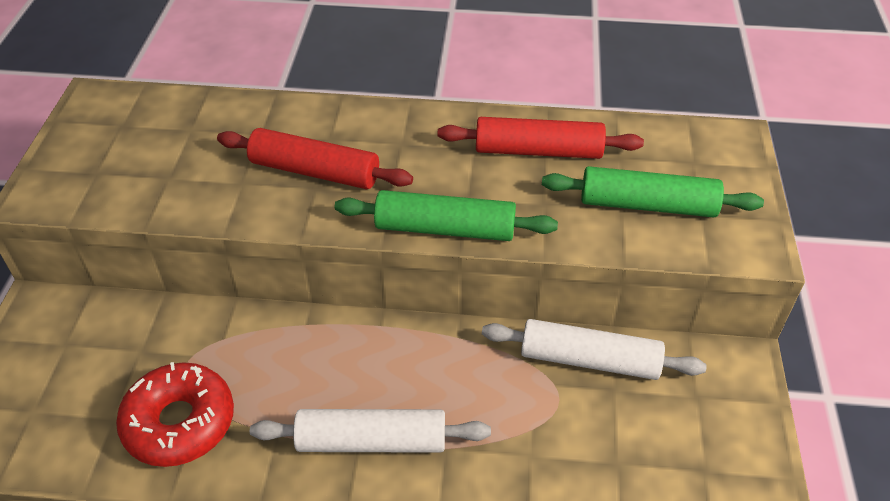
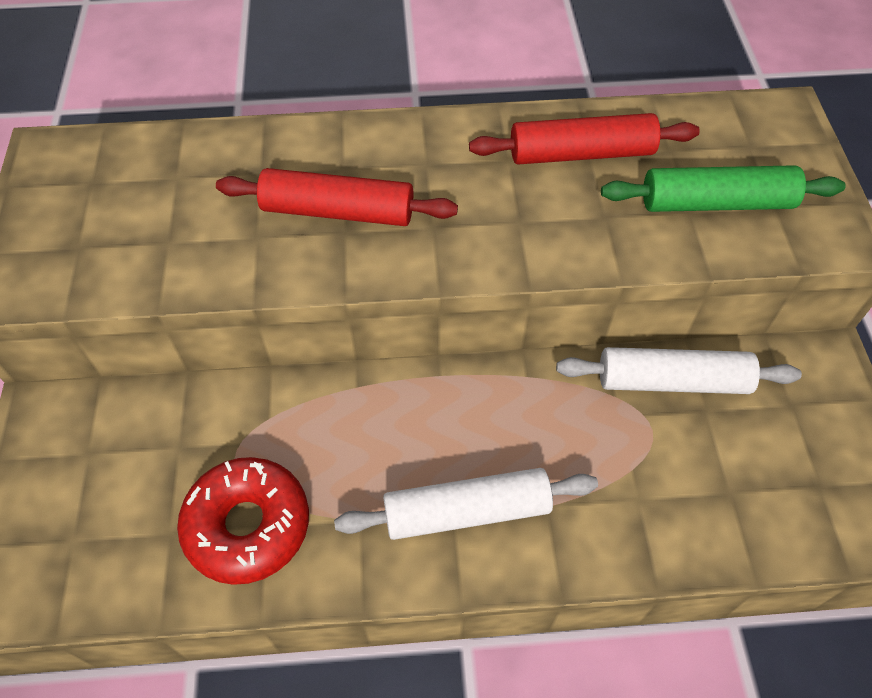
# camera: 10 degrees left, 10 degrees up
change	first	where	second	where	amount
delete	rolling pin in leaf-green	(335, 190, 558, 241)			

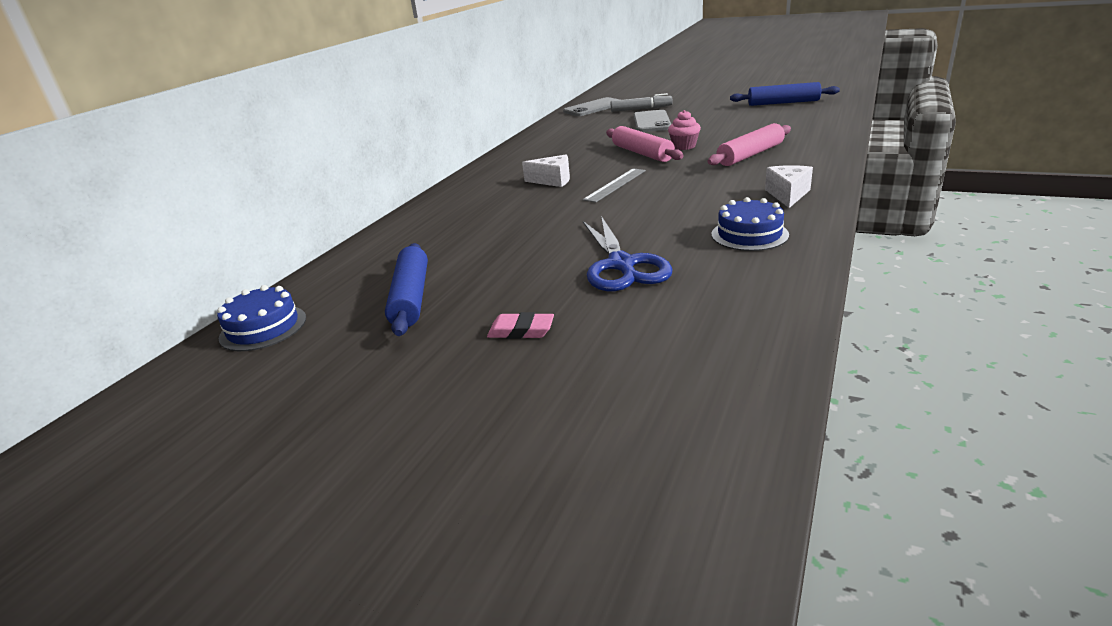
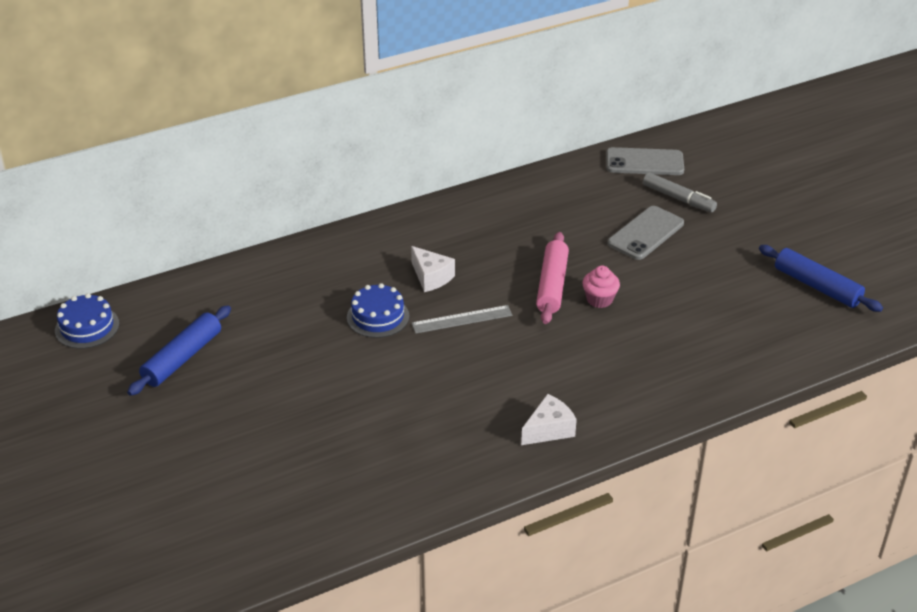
# camera: 35 degrees right, 10 degrees up
change	first	where	second	where	amount
delete	pencil eraser in rose-pink	(487, 312, 554, 339)			
delete	shears in royal blue	(583, 216, 673, 291)			
delete	rolling pin in rose-pink	(708, 123, 791, 166)			
move	layer cake in royal blue	(711, 197, 789, 251)		(347, 283, 409, 338)	

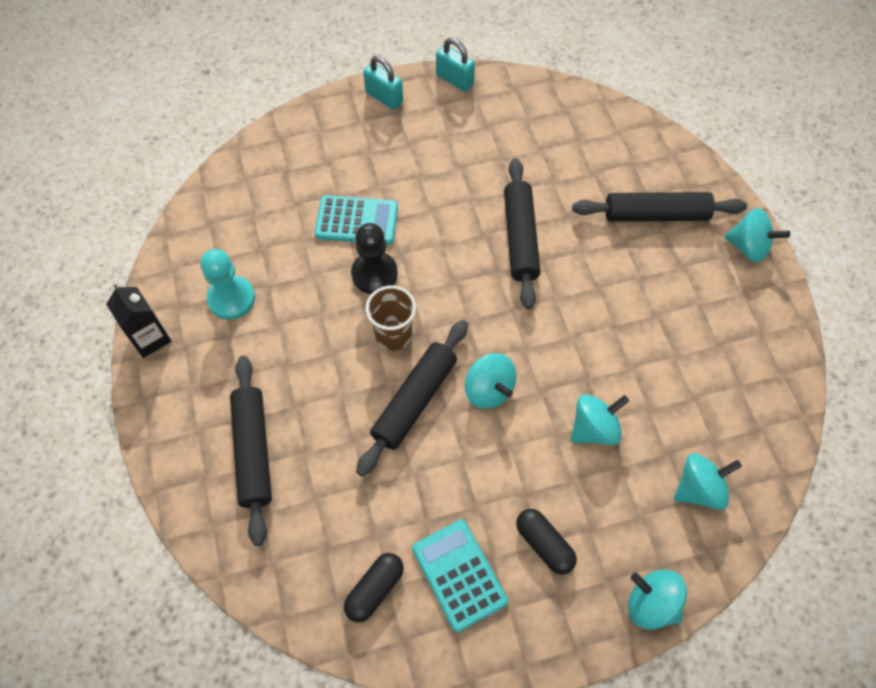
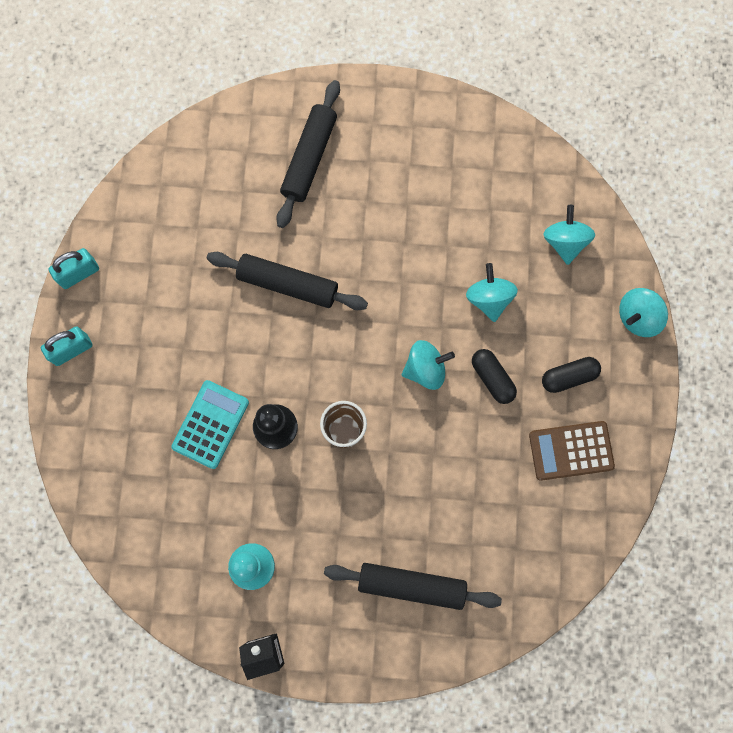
# camera: 70 degrees left, 15 degrees up
change	first	where	second	where	amount
delete	rolling pin in ebony	(356, 320, 468, 477)			
delete	spinning top in turquoise	(724, 208, 790, 263)			
move	pill shape in ebony	(344, 553, 404, 622)		(472, 349, 517, 404)	
recolor	pocket calculator in turquoise	(412, 520, 508, 632)	pocket calculator in dark brown	(529, 421, 615, 481)	

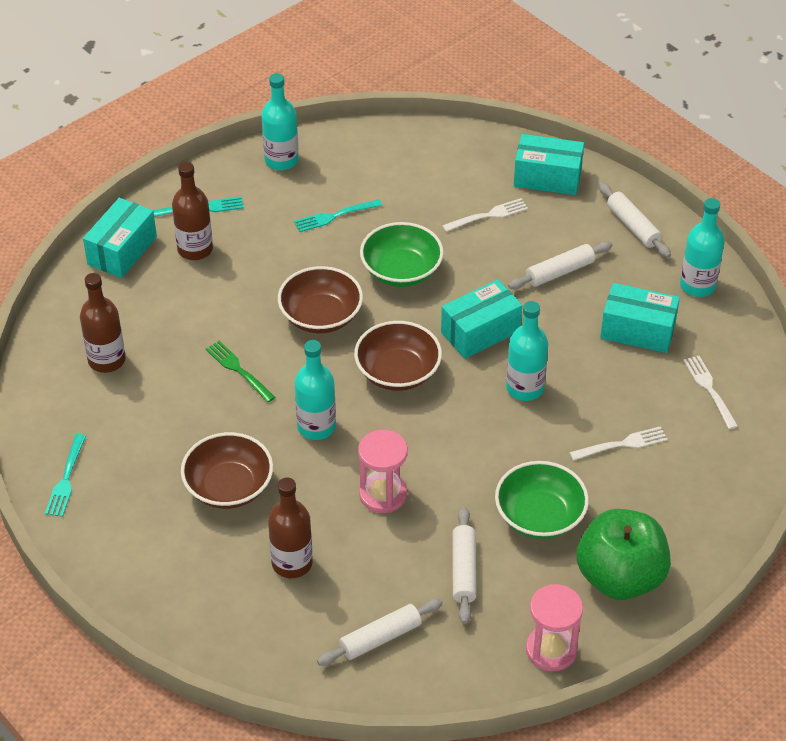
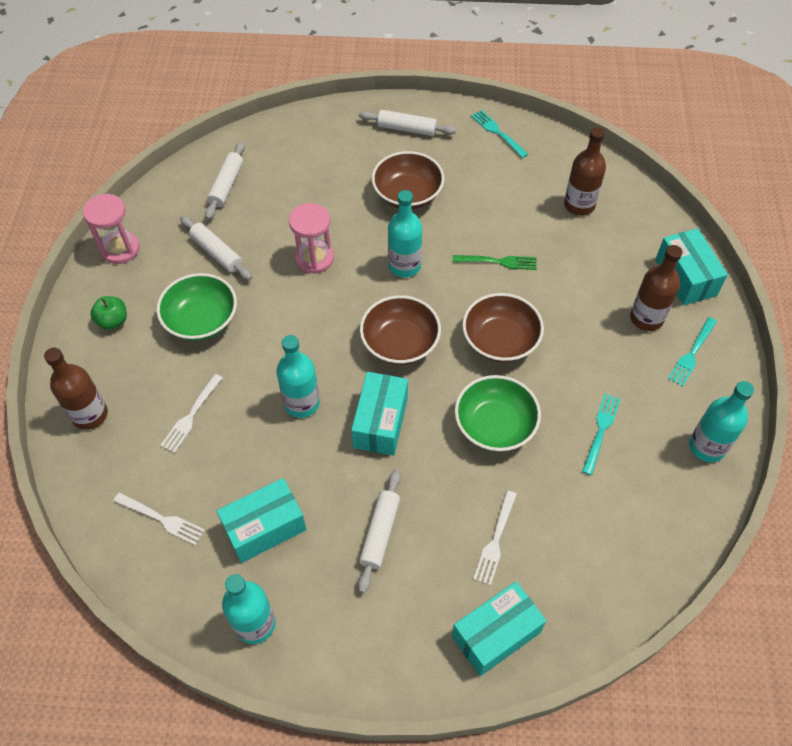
# camera: 135 degrees right, 10 degrees up
change	first	where	second	where	amount
move	drink bottle in dark brown	(268, 478, 313, 578)		(44, 348, 108, 430)	
move	rolling pin in snow-white	(598, 182, 671, 258)		(359, 110, 456, 136)	
resize	apple in leaf-green	(576, 509, 671, 600)		(90, 296, 127, 330)	x0.45

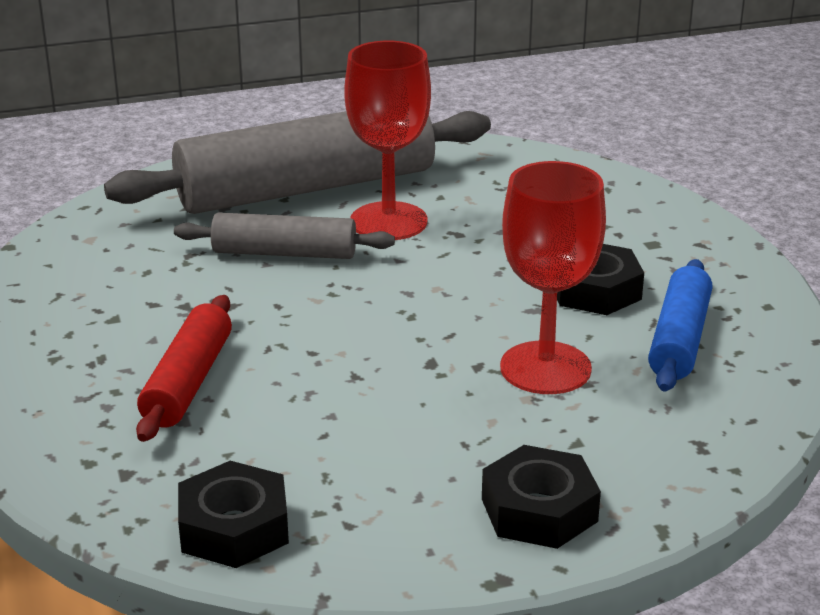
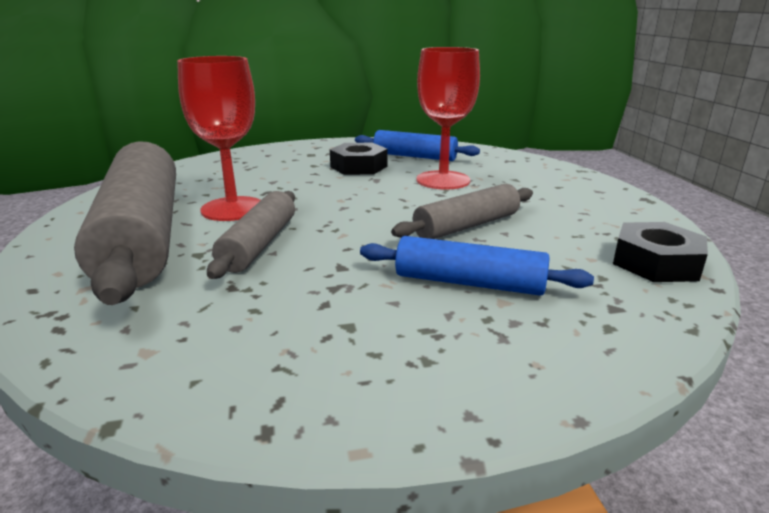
# camera: 85 degrees left, 5 degrees down
change	first	where	second	where	amount
delete	hexagon nut in ebony	(482, 445, 601, 549)			
insert			rolling pin in gray	(391, 184, 533, 239)	
recolor	rolling pin in scarlet	(136, 295, 232, 442)	rolling pin in royal blue	(360, 236, 594, 296)	

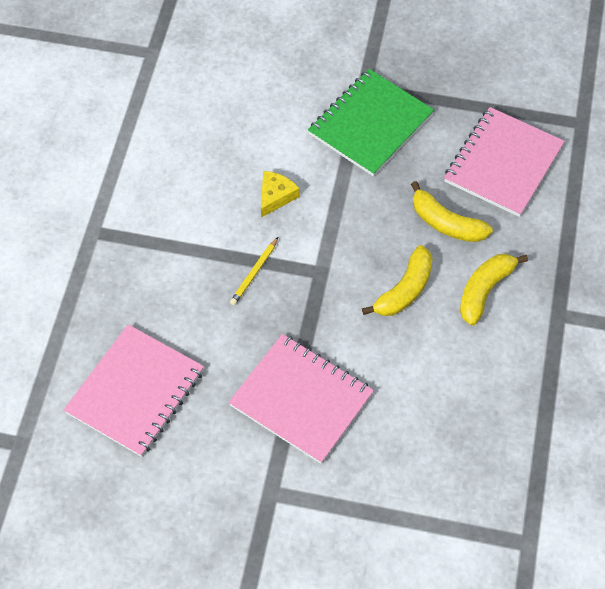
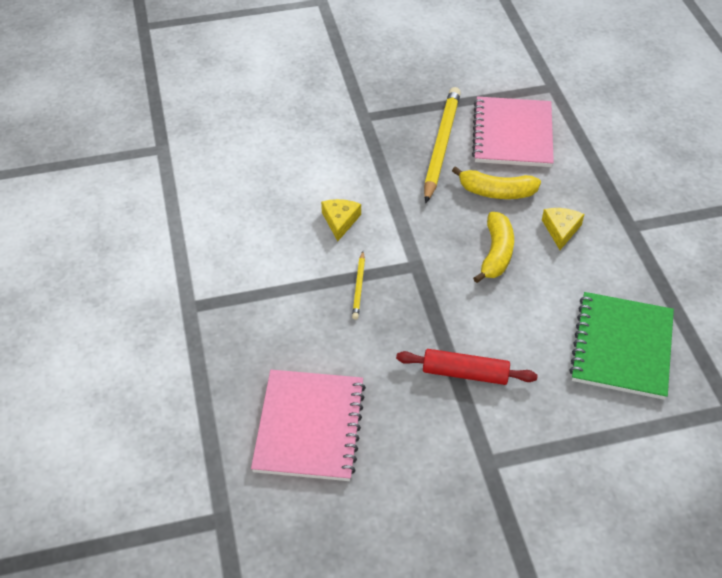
# camera: 25 degrees left, 10 degrees down
change	first	where	second	where	amount
insert			wooden pencil in bright yellow	(424, 87, 461, 203)	
move	notebook in leaf-green	(308, 69, 434, 176)		(570, 292, 674, 400)	
replace	notebook in rose-pink	(229, 334, 374, 464)	rolling pin in scarlet	(396, 349, 538, 385)	
replace	banana fruit in bright yellow	(460, 254, 528, 326)	cheese in bright yellow	(542, 208, 584, 250)	

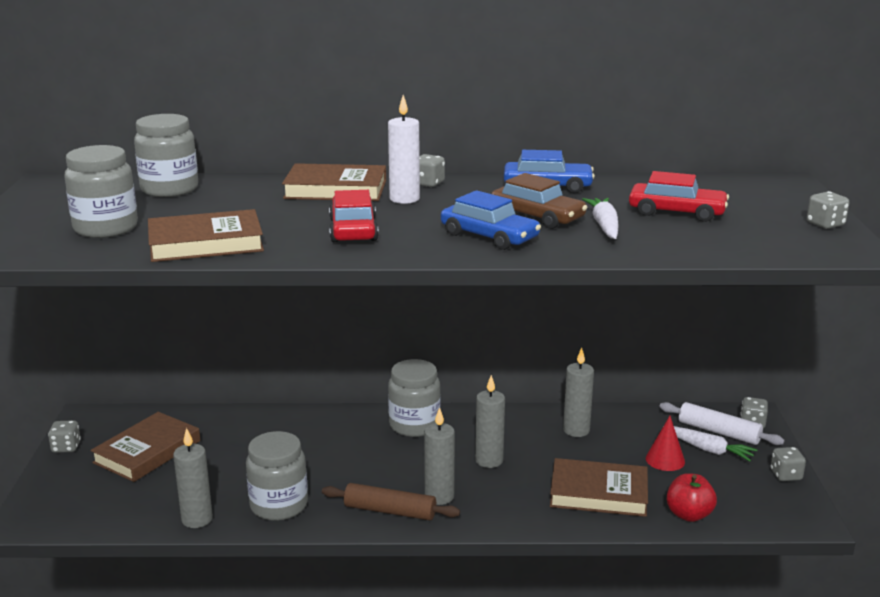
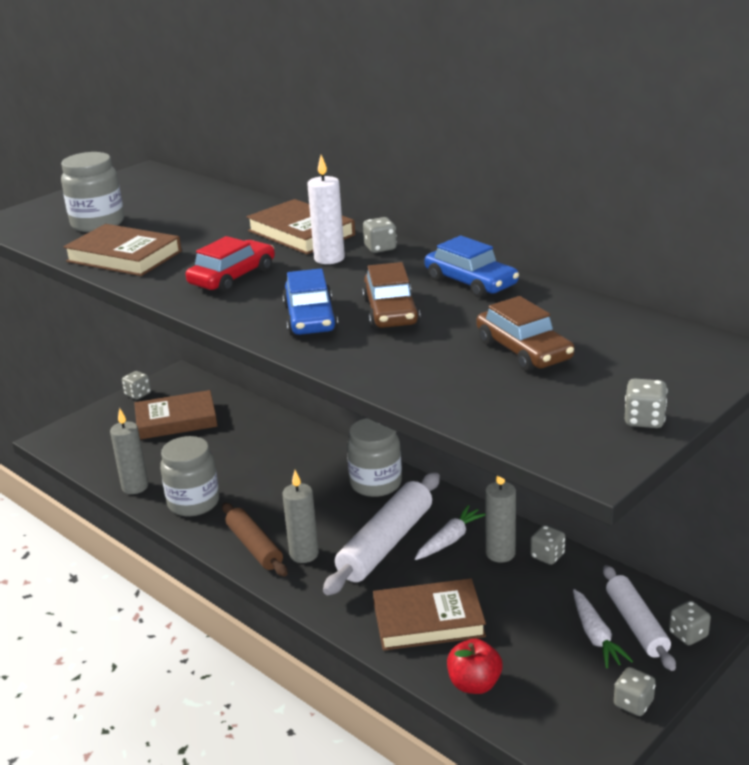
# camera: 45 degrees right, 5 degrees up
change	first	where	second	where	amount
delete	preserve jar in gray	(134, 114, 198, 197)			
delete	solid cone in scarlet	(646, 416, 685, 471)			
insert			die in gray	(530, 525, 565, 565)	
move	root vegetable in snow-white	(582, 198, 618, 239)		(415, 505, 485, 560)	
replace	candle in gray	(475, 375, 505, 468)	rolling pin in snow-white	(323, 472, 440, 595)	
recolor	automobile in scarlet	(629, 171, 729, 222)	automobile in dark brown	(476, 296, 574, 371)	
rotate	hardback in dark brown	(550, 458, 648, 517)		(373, 579, 486, 651)	60 degrees counterclockwise

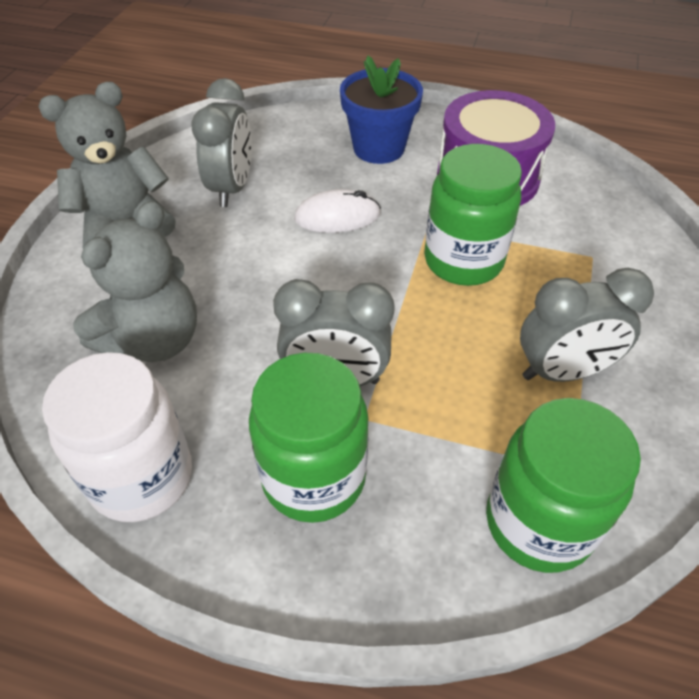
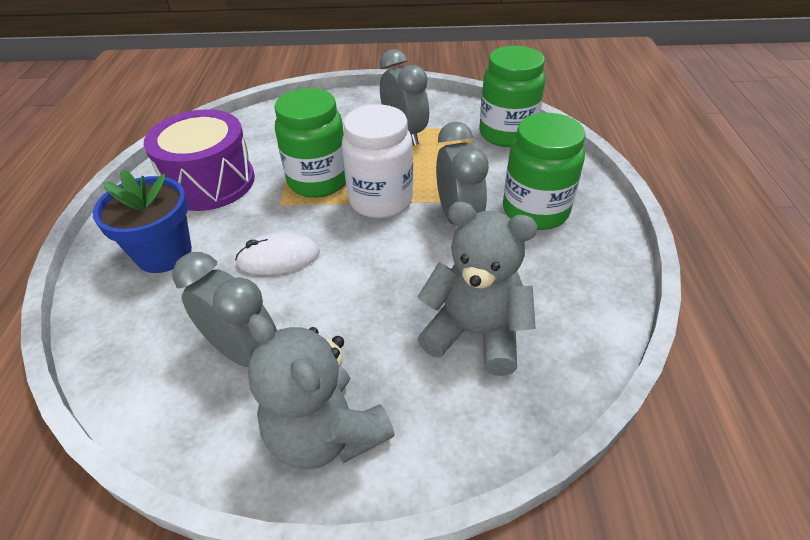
# camera: 105 degrees left, 5 degrees down
change	first	where	second	where	amount
move	preserve jar in snow-white	(42, 352, 192, 522)		(342, 105, 413, 218)	
rotate	bedside clock in gray	(191, 78, 252, 207)		(173, 252, 277, 367)	45 degrees clockwise
rotate	mouse in snow-white	(294, 189, 381, 233)		(235, 232, 320, 275)	75 degrees counterclockwise

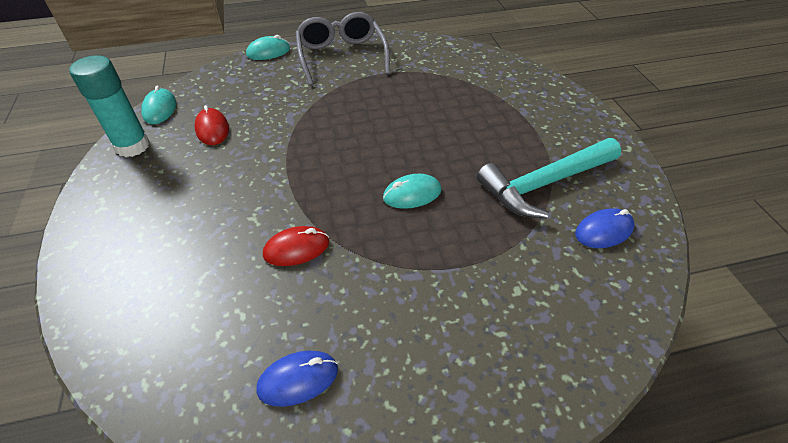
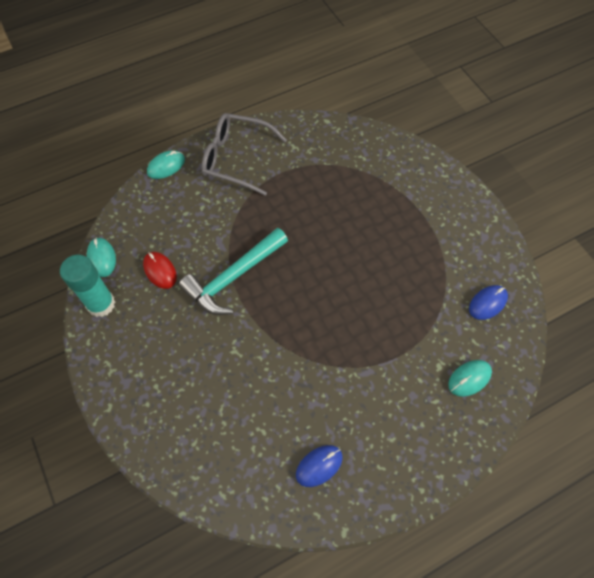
# camera: 15 degrees left, 15 degrees up
change	first	where	second	where	amount
delete	mouse in scarlet	(263, 226, 329, 266)			
move	mouse in turquoise	(383, 174, 442, 209)		(448, 360, 492, 397)	
move	hammer in turquoise	(477, 138, 621, 218)		(179, 228, 288, 315)	
rotate	glasses in gray	(296, 12, 390, 86)		(201, 113, 287, 196)	45 degrees counterclockwise

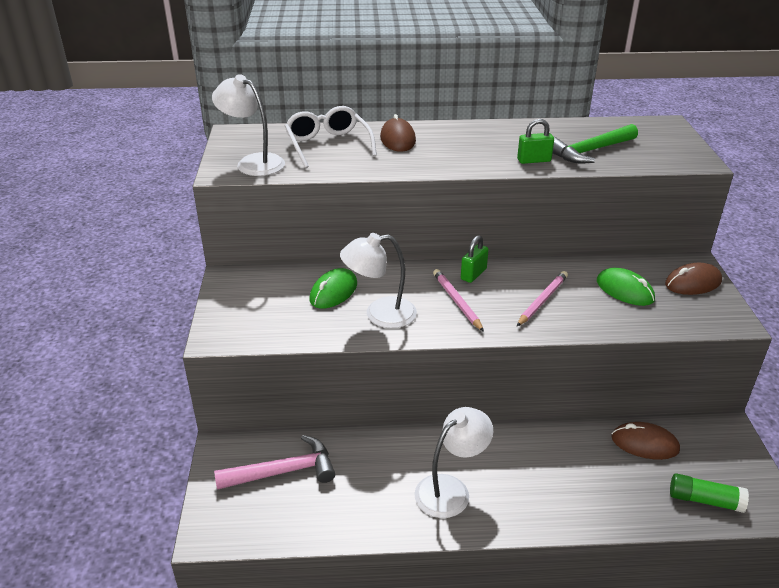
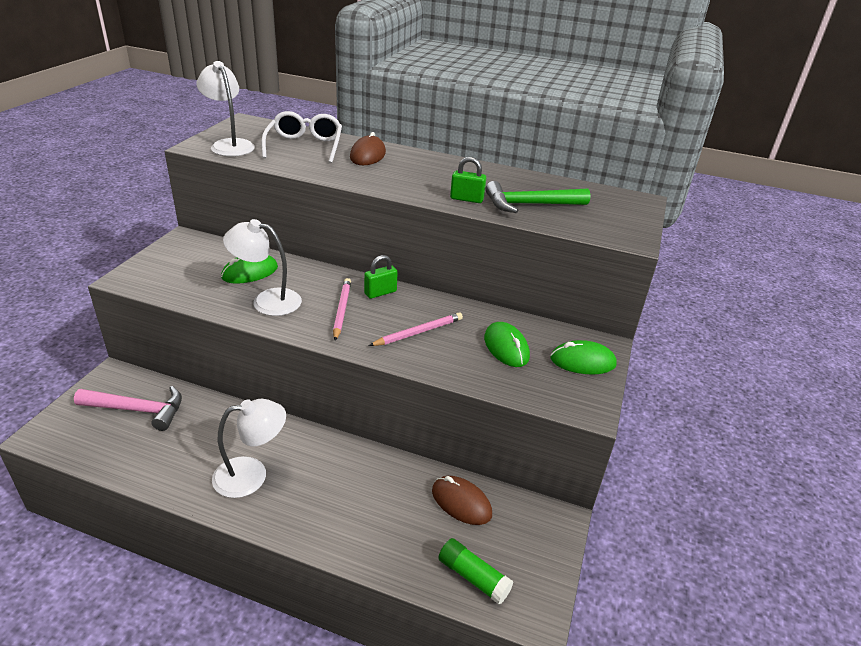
# camera: 20 degrees right, 0 degrees up
change	first	where	second	where	amount
recolor	mouse in dark brown	(665, 263, 722, 295)	mouse in leaf-green	(550, 340, 617, 375)	

